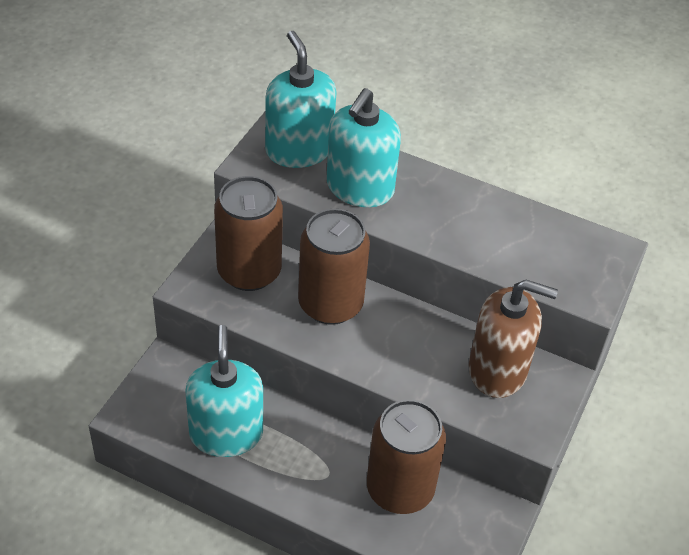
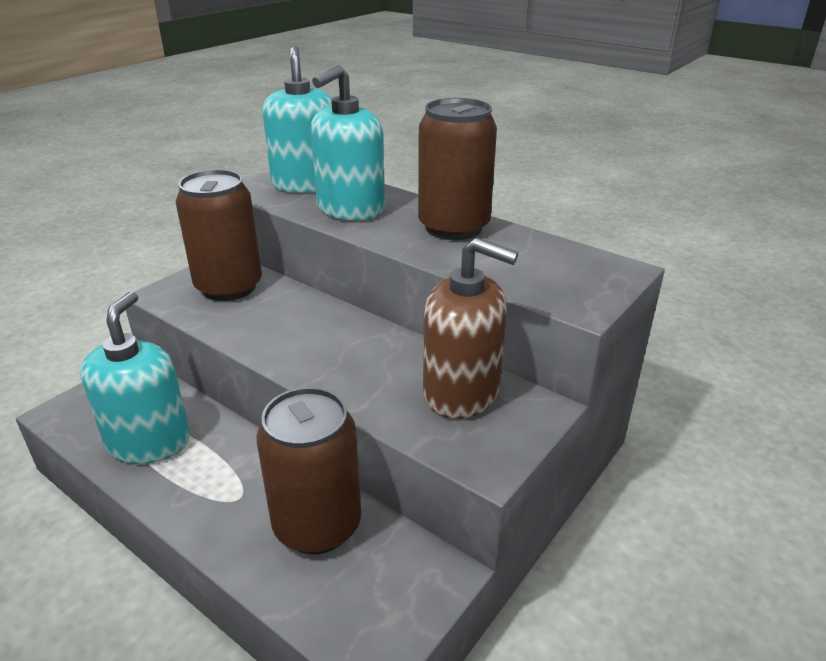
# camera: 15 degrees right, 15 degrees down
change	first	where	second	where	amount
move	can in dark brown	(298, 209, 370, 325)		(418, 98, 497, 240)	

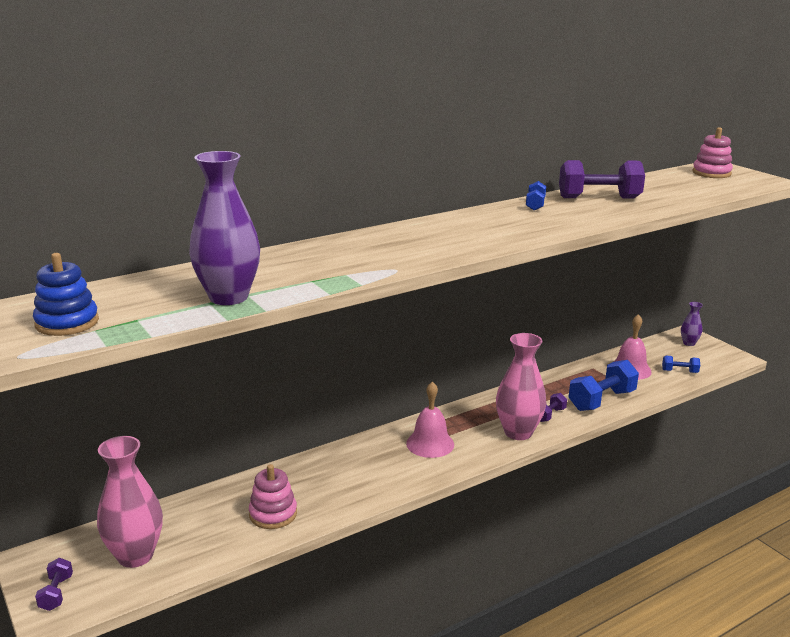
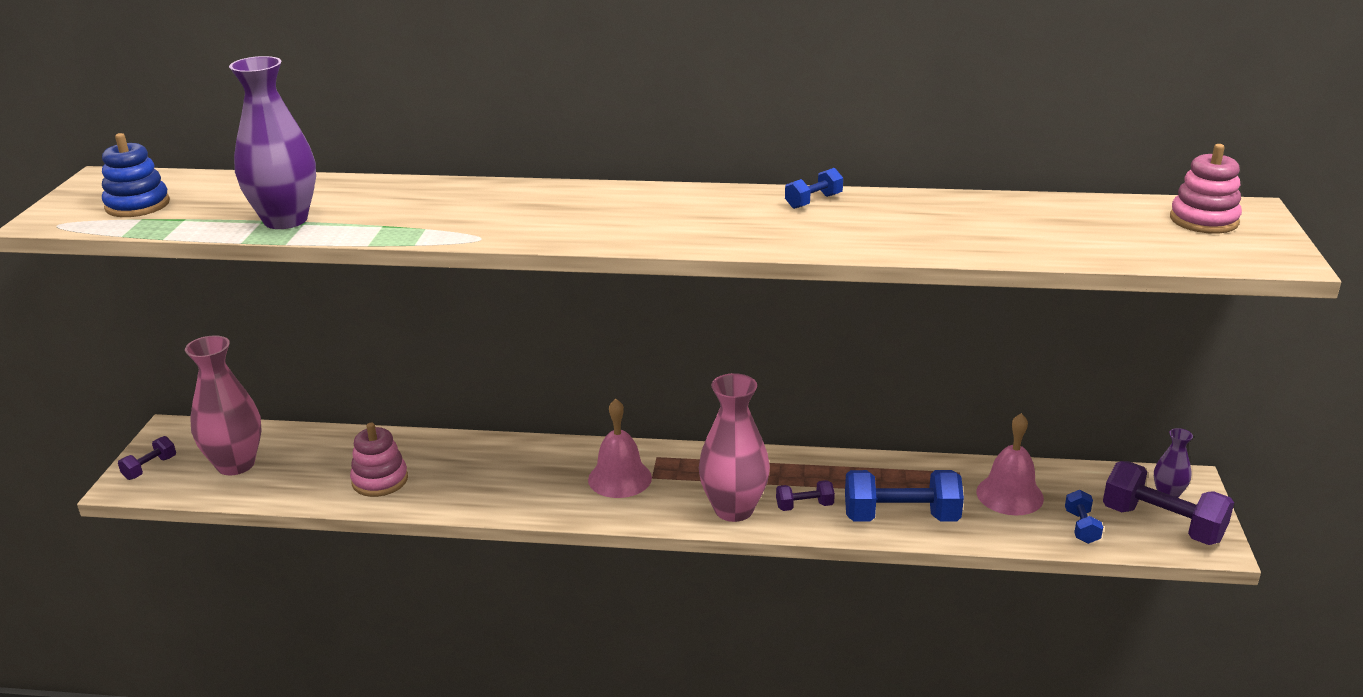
# camera: 40 degrees right, 5 degrees up
change	first	where	second	where	amount
move	hand weight in violet	(559, 160, 645, 199)		(1103, 461, 1234, 545)	
rotate	hand weight in royal blue	(662, 356, 700, 373)		(1065, 490, 1103, 544)	45 degrees clockwise

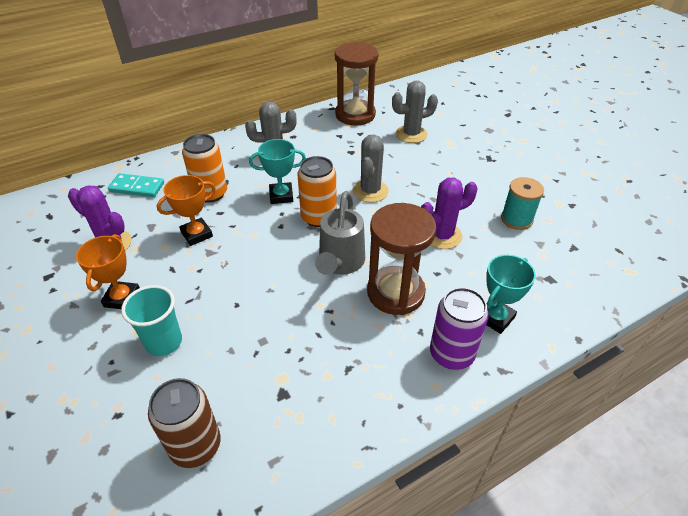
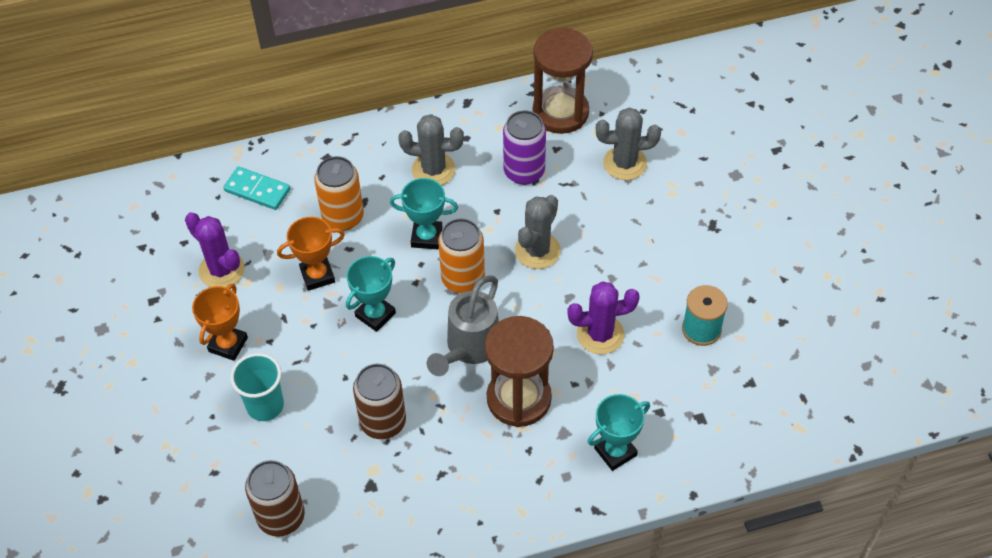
# camera: 15 degrees right, 10 degrees up
change	first	where	second	where	amount
insert			award cup in turquoise	(346, 256, 396, 332)	
insert			can in dark brown	(353, 364, 406, 439)	
move	can in violet	(430, 287, 489, 370)		(503, 110, 546, 185)	

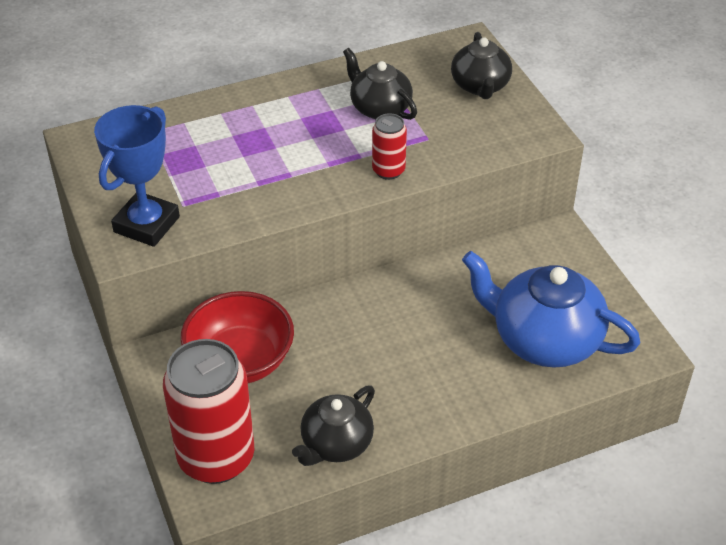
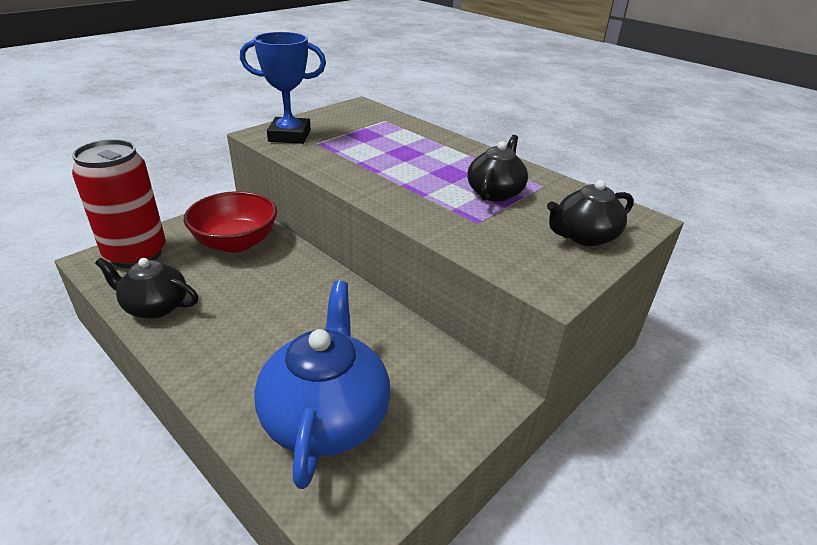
# camera: 65 degrees right, 10 degrees down
change	first	where	second	where	amount
delete	can in scarlet	(372, 113, 407, 180)			

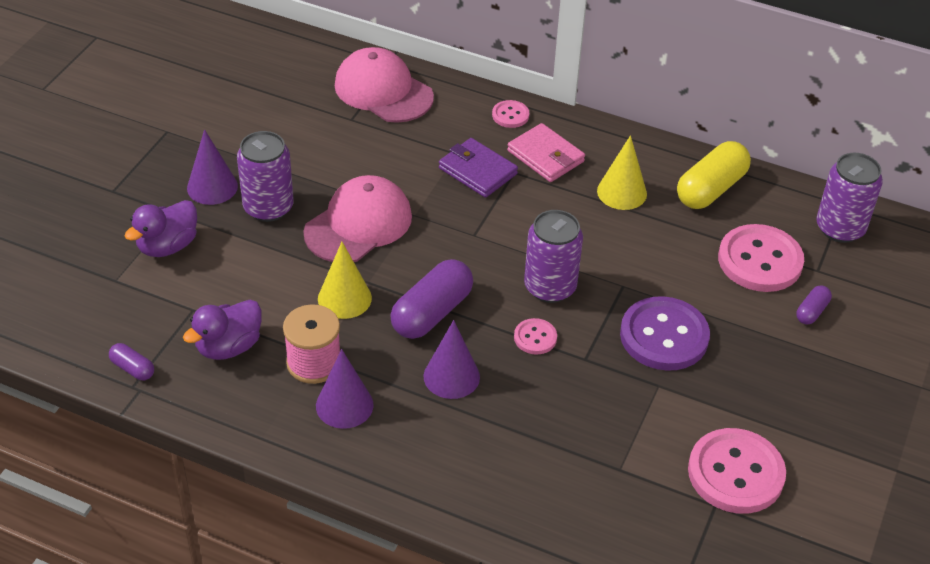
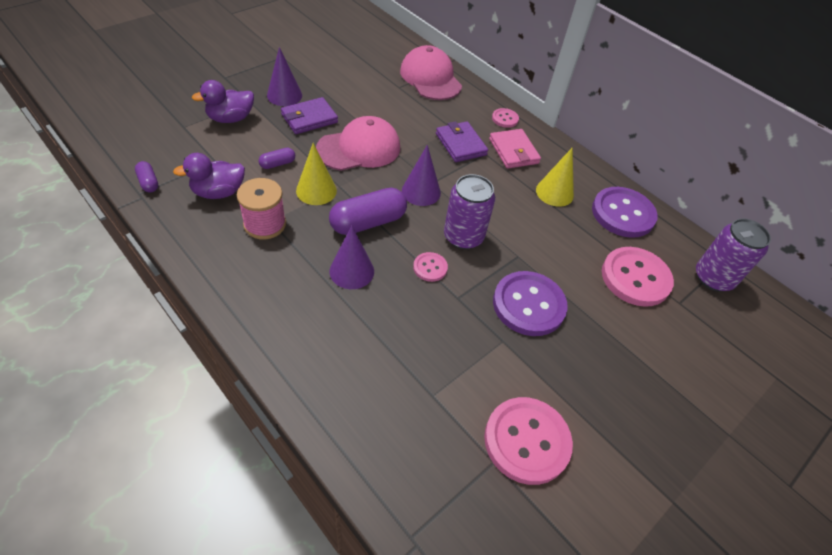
# camera: 20 degrees right, 5 degrees up
change	first	where	second	where	amount
move	solid cone in violet	(316, 349, 374, 429)		(402, 145, 441, 206)	
move	pill shape in violet	(796, 285, 832, 325)		(259, 148, 295, 169)	
replace	can in violet	(237, 131, 294, 222)	billfold in violet	(281, 97, 338, 134)	
replace	pill shape in bright yellow	(677, 141, 751, 209)	shirt button in violet	(592, 187, 658, 238)	

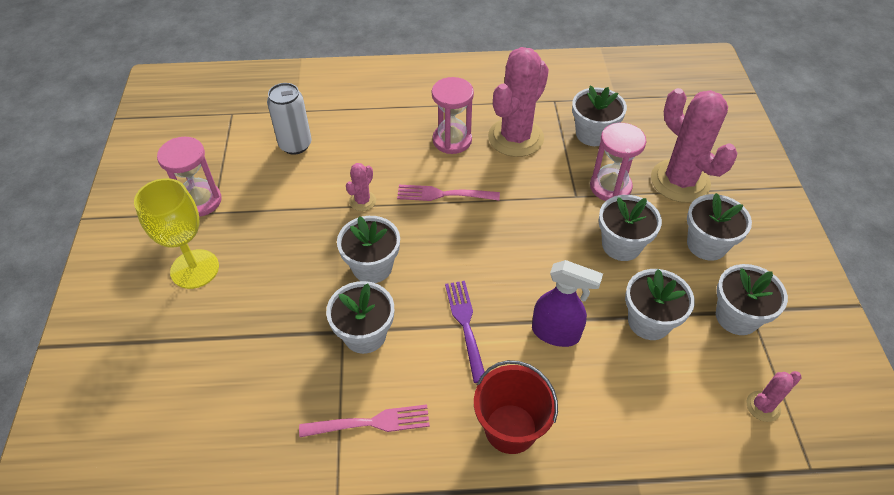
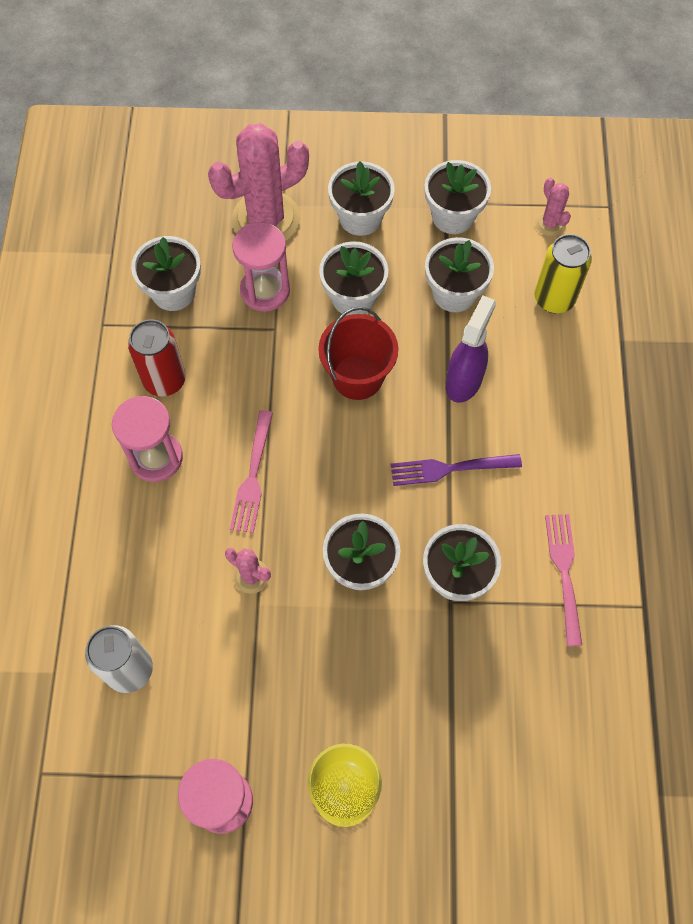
# camera: 85 degrees left, 15 degrees up
change	first	where	second	where	amount
insert			can in bright yellow	(535, 234, 592, 313)	
move	bucket in scarlet	(474, 360, 558, 454)		(318, 307, 398, 400)	
replace	saguaro cactus in rose-pink	(488, 47, 549, 157)	can in scarlet	(128, 319, 186, 397)	

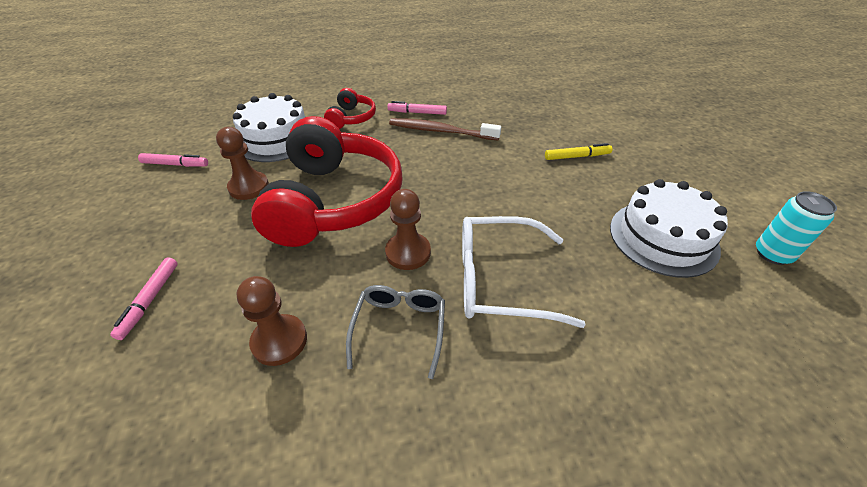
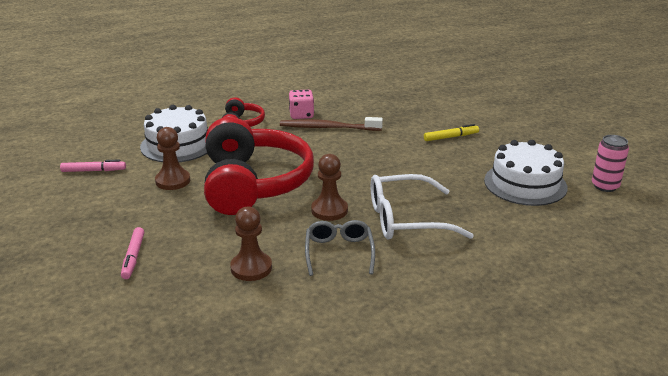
# camera: 10 degrees left, 15 degrees down
change	first	where	second	where	amount
replace	felt pen in rose-pink	(387, 101, 447, 115)	die in rose-pink	(289, 90, 314, 119)	
recolor	can in turquoise	(756, 191, 837, 265)	can in rose-pink	(592, 135, 629, 192)	

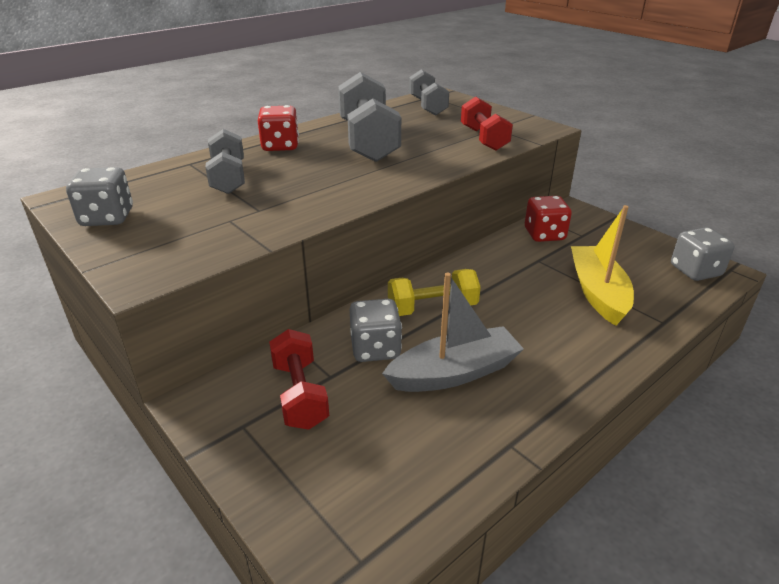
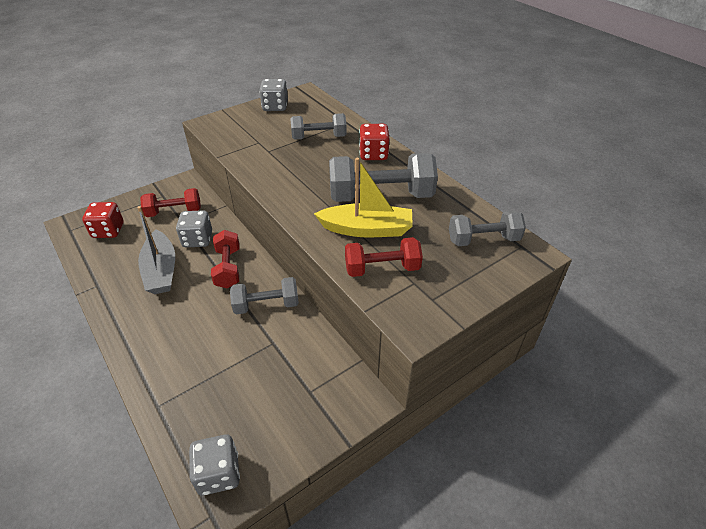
# camera: 95 degrees right, 10 degrees up
change	first	where	second	where	amount
insert			hand weight in gray	(230, 277, 299, 314)	
move	die in scarlet	(525, 196, 572, 242)		(82, 202, 124, 238)	
move	boat in bright yellow	(571, 205, 634, 326)		(314, 158, 413, 237)	
recolor	hand weight in bright yellow	(388, 269, 481, 316)	hand weight in scarlet	(211, 230, 240, 289)	

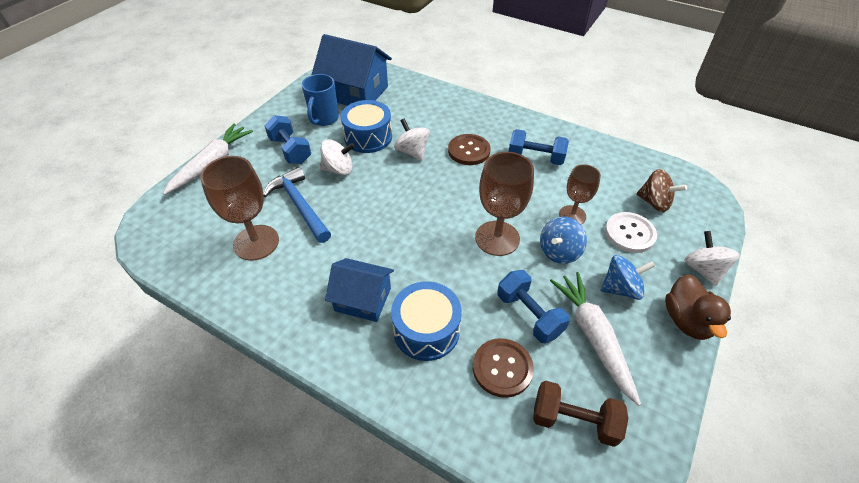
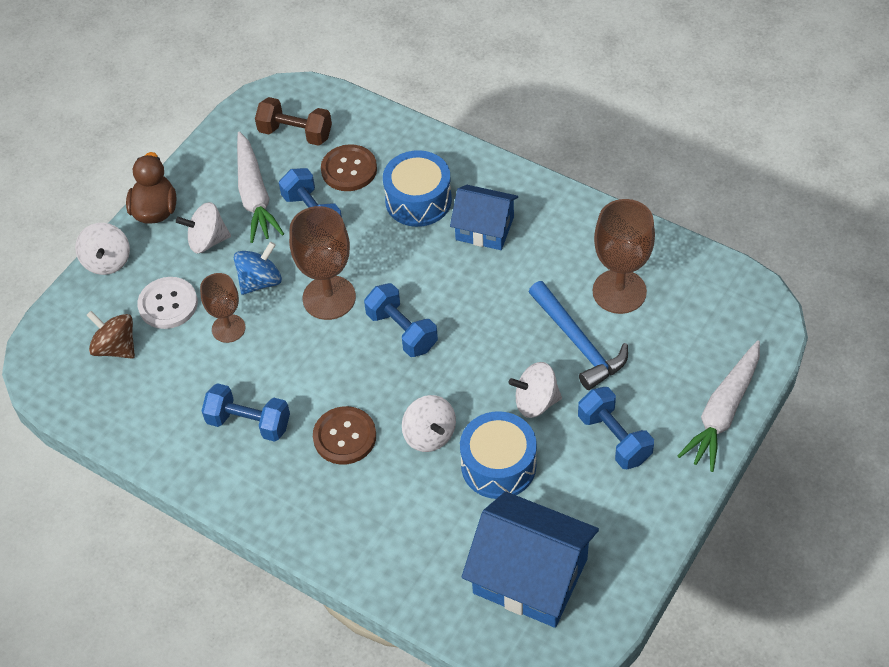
# camera: 175 degrees left, 5 degrees up
change	first	where	second	where	amount
delete	tea mug in royal blue	(302, 74, 339, 126)			
insert			hand weight in royal blue	(364, 283, 438, 357)	
recolor	spinning top in royal blue	(601, 255, 655, 300)	spinning top in snow-white	(176, 202, 231, 254)	

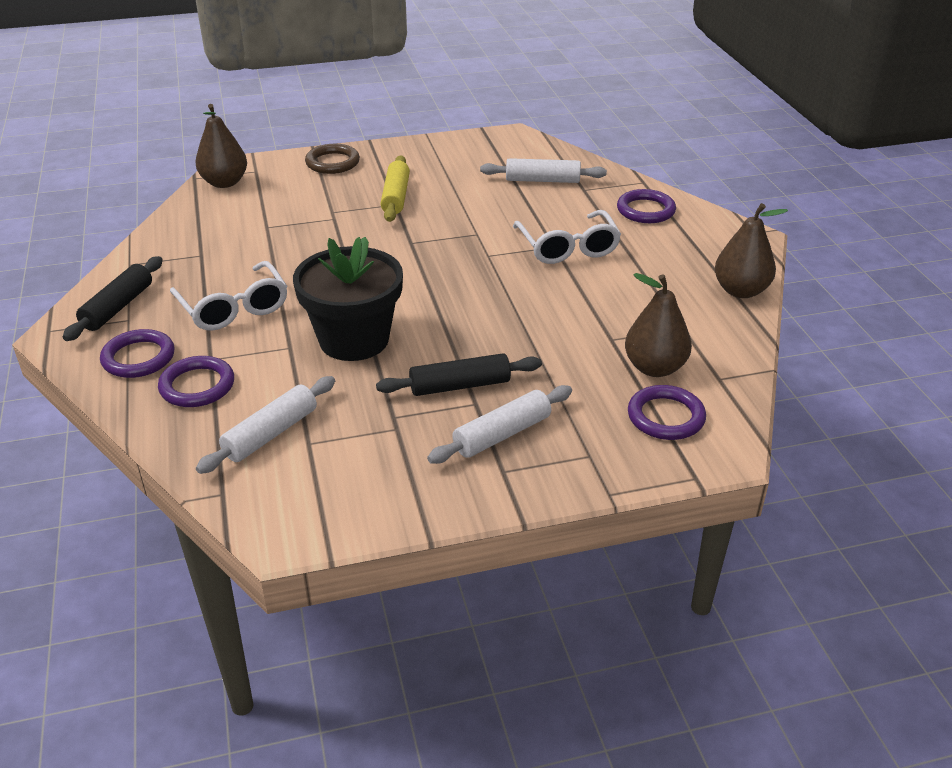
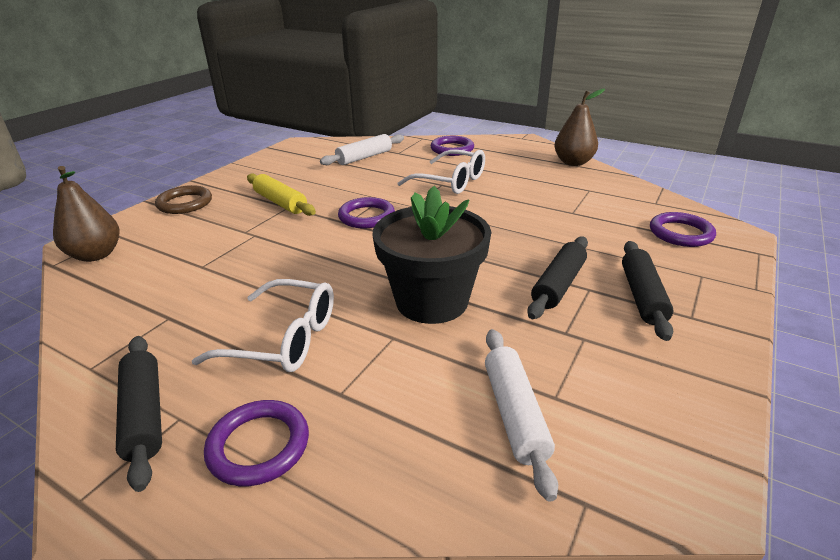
# camera: 45 degrees left, 5 degrees down
change	first	where	second	where	amount
delete	pear in dark brown	(625, 273, 692, 377)			
move	hoop in violet	(158, 356, 234, 407)		(338, 197, 395, 228)	
recolor	rolling pin in snow-white	(427, 385, 572, 464)	rolling pin in ebony	(622, 241, 673, 341)	

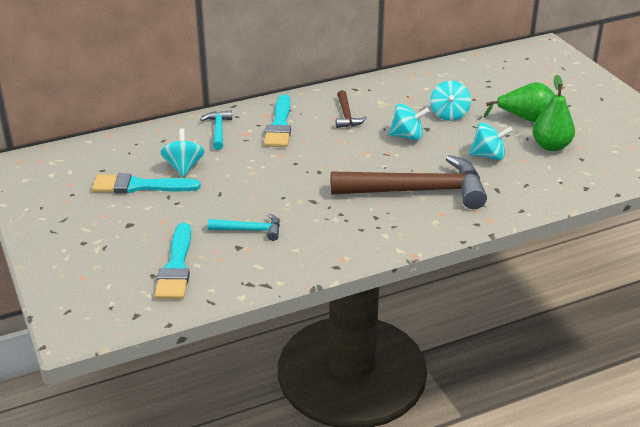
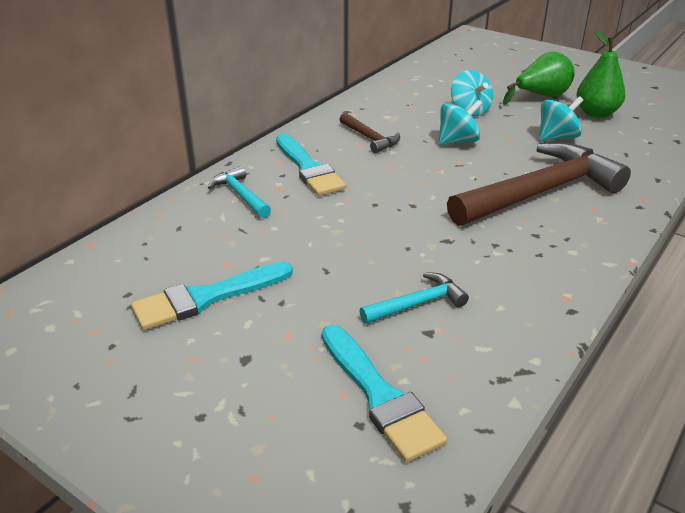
# camera: 30 degrees left, 0 degrees up
change	first	where	second	where	amount
delete	spinning top in turquoise	(160, 128, 205, 177)			

